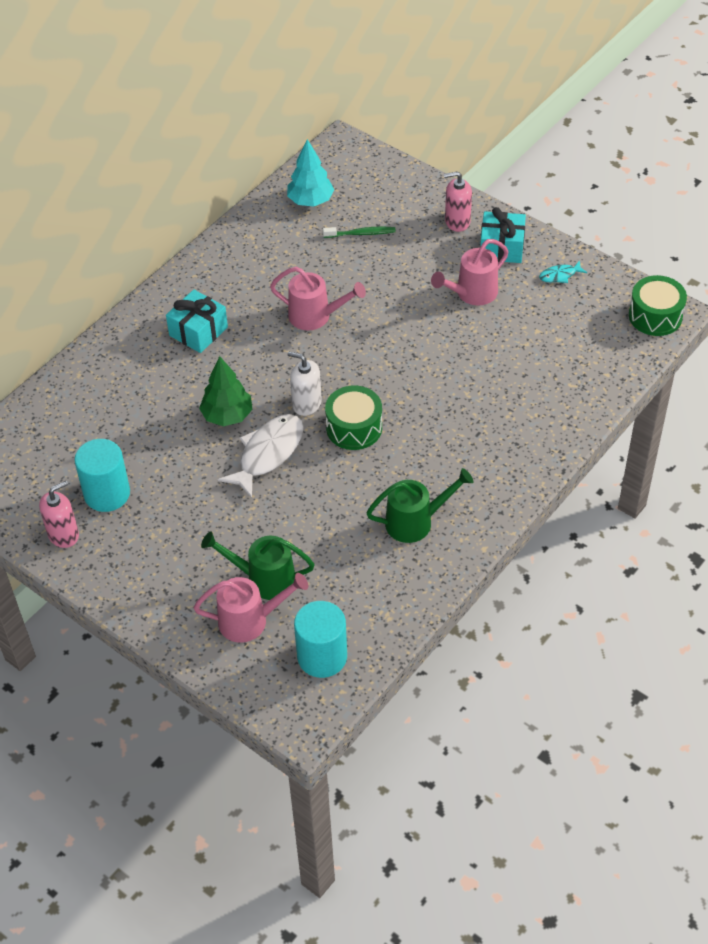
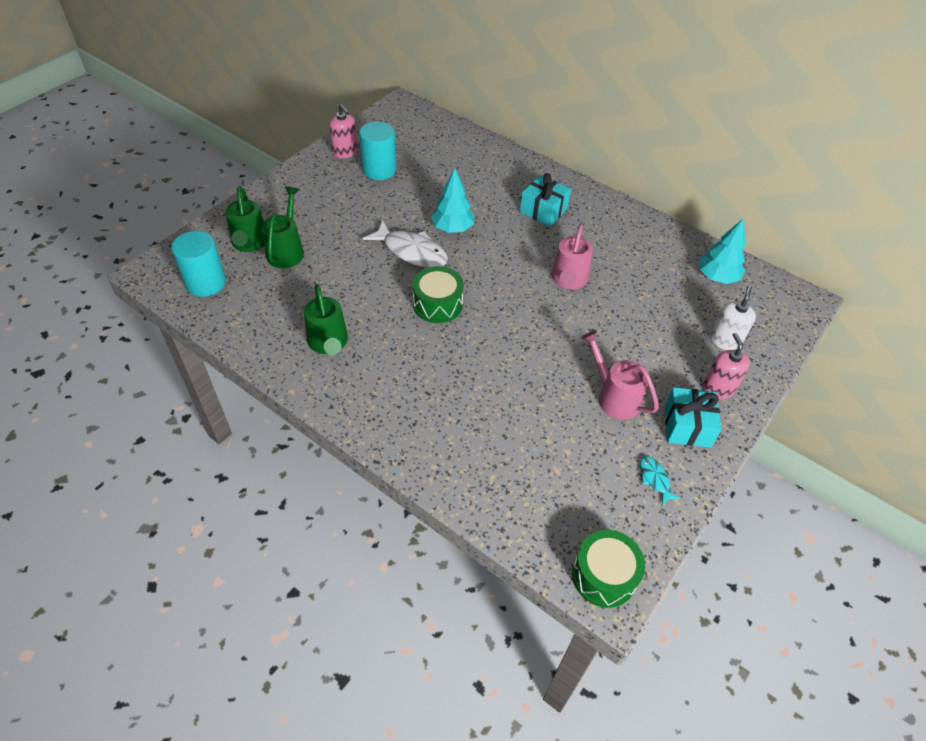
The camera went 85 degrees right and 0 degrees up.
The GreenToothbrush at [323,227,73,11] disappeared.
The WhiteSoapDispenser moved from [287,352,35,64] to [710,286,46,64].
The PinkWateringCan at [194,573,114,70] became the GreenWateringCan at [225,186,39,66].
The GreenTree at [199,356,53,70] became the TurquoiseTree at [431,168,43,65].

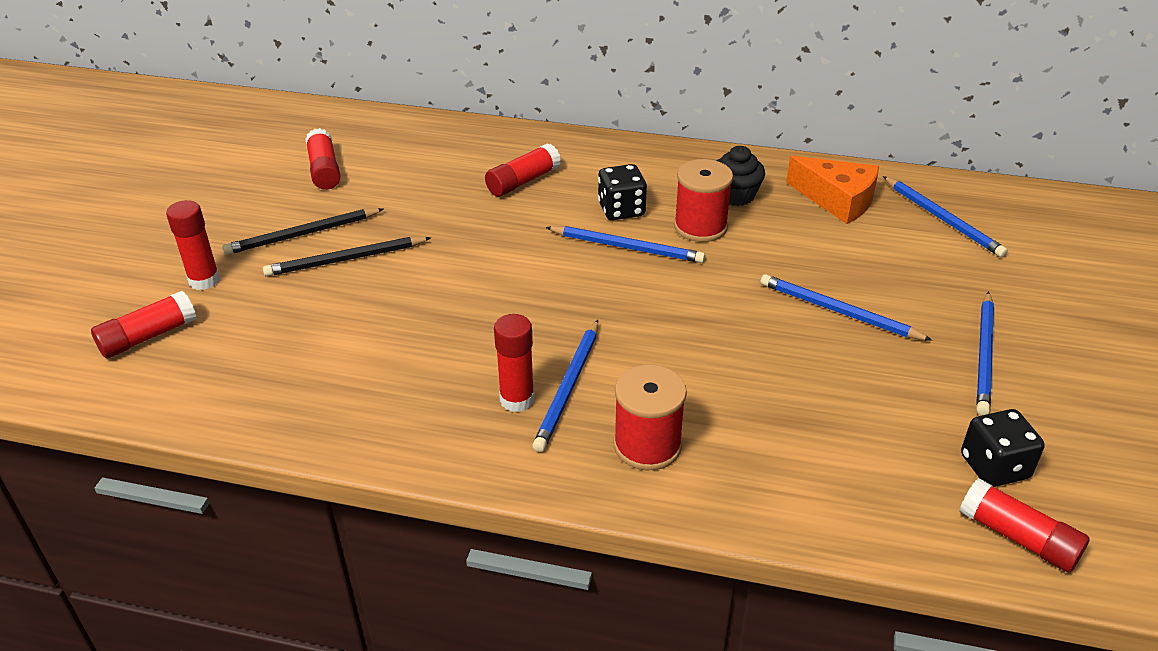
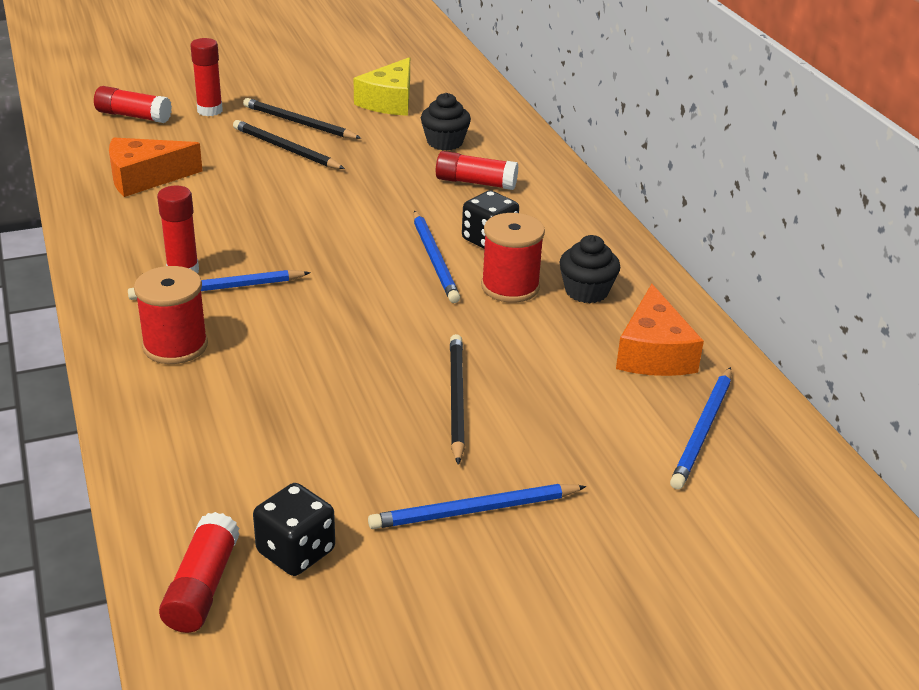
The camera went 55 degrees right and 5 degrees down.
The OrangeCheese at [109,137,93,60] appeared.
The BlackCupcake at [421,93,50,57] appeared.
The RedGlueStick at [305,128,36,62] was replaced by the YellowCheese at [354,57,56,59].
The BluePencil at [760,274,173,67] became the BlackPencil at [450,334,15,131].

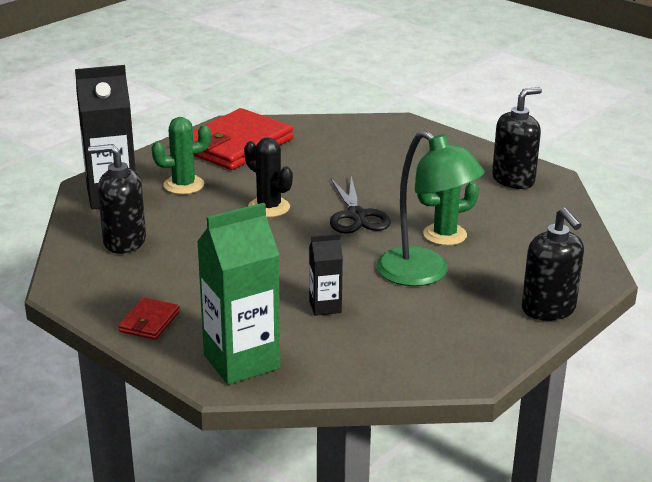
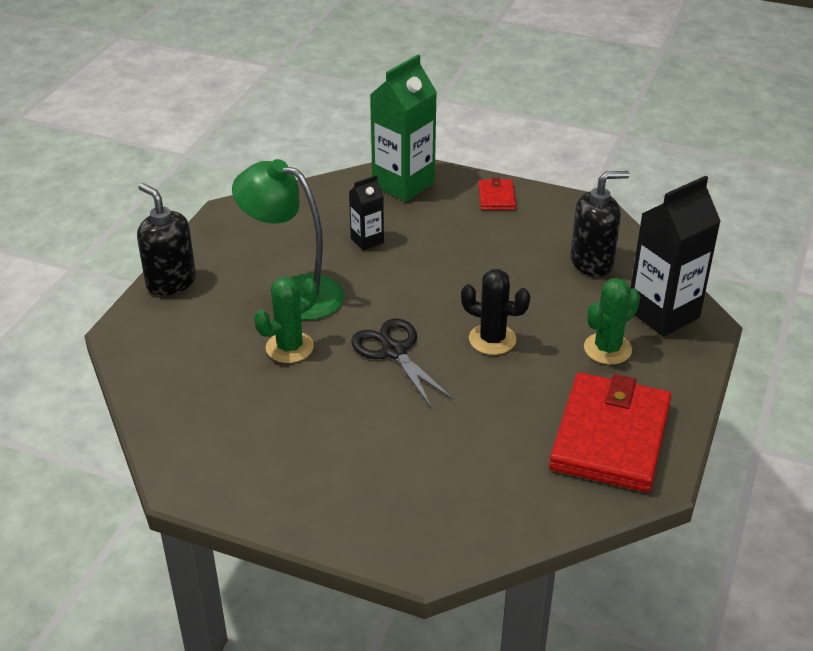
The camera went 160 degrees right and 10 degrees up.
The BlackSoapDispenser at [492,87,50,102] disappeared.

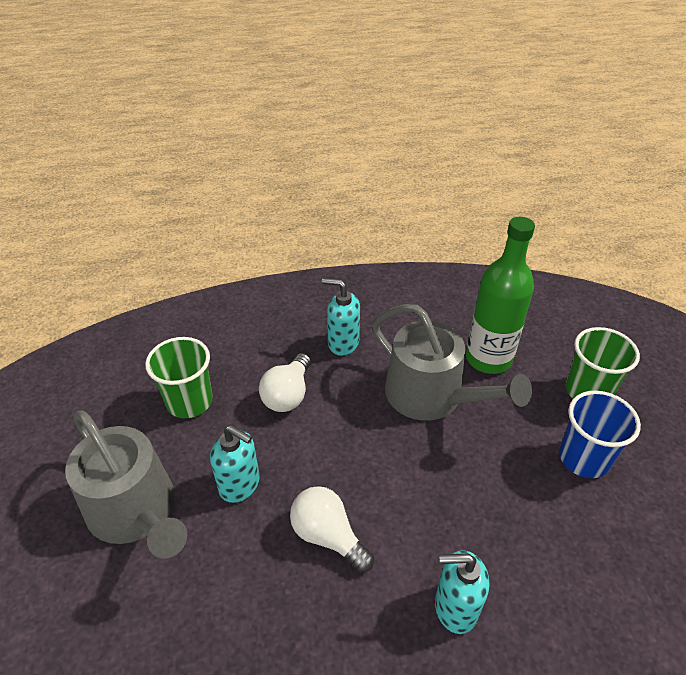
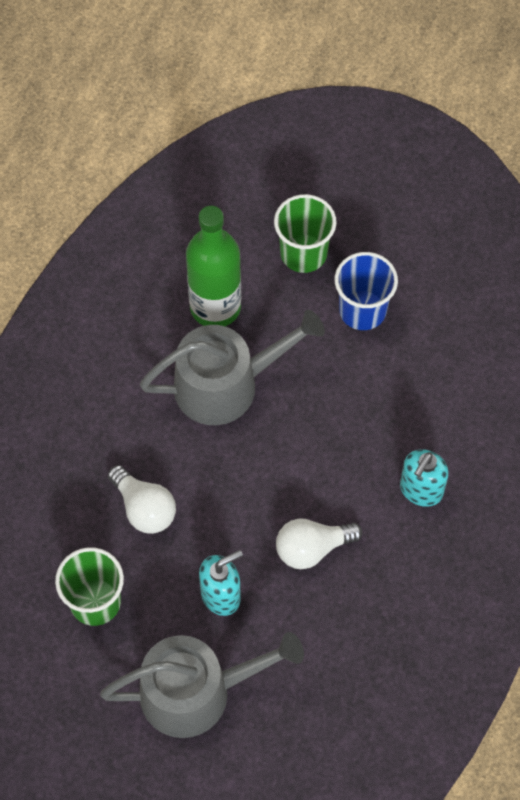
The camera went 60 degrees left and 20 degrees up.
The TurquoiseSoapDispenser at [322,278,38,78] disappeared.

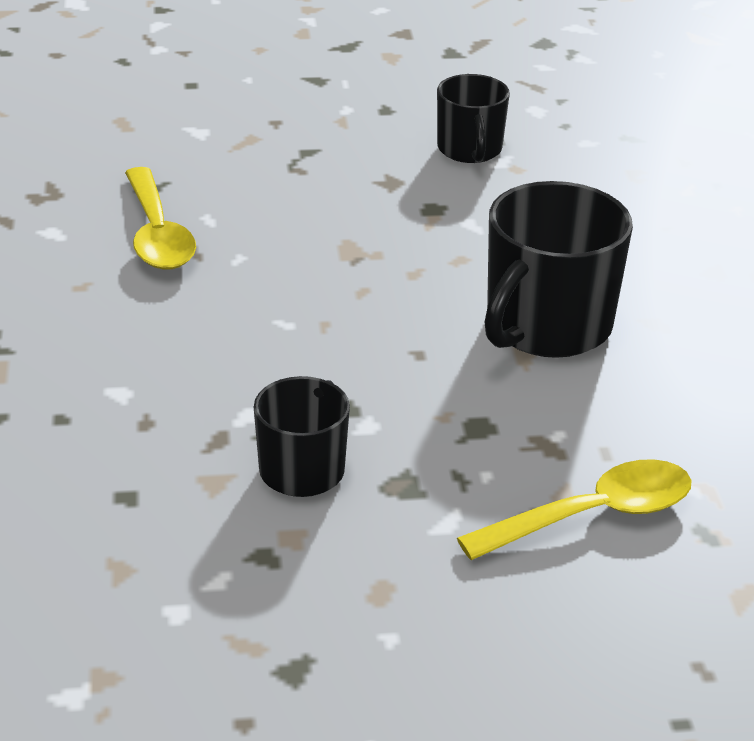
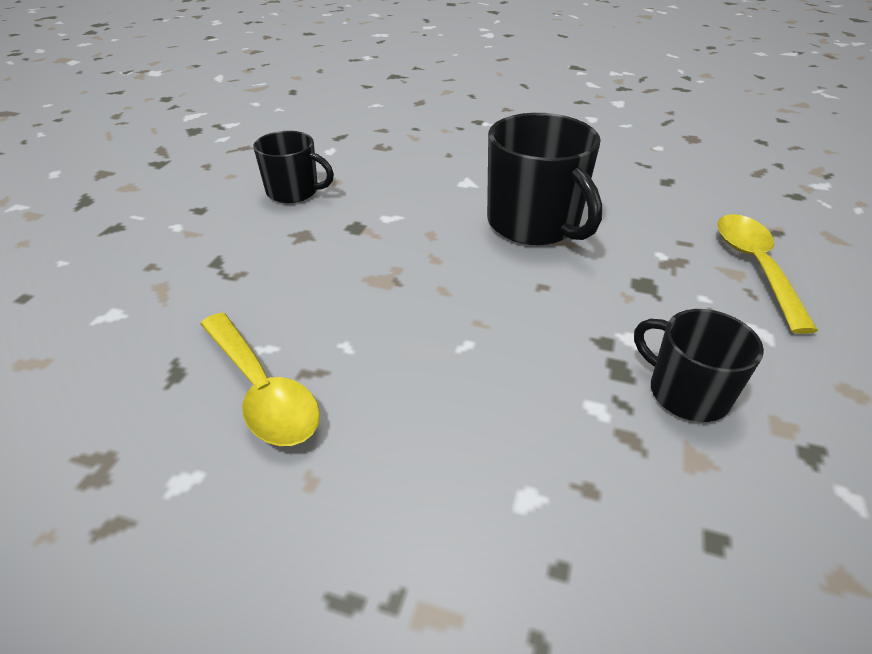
The camera went 65 degrees left and 5 degrees up.
The YellowSpoon at [125,167,71,102] turned 45 degrees clockwise.

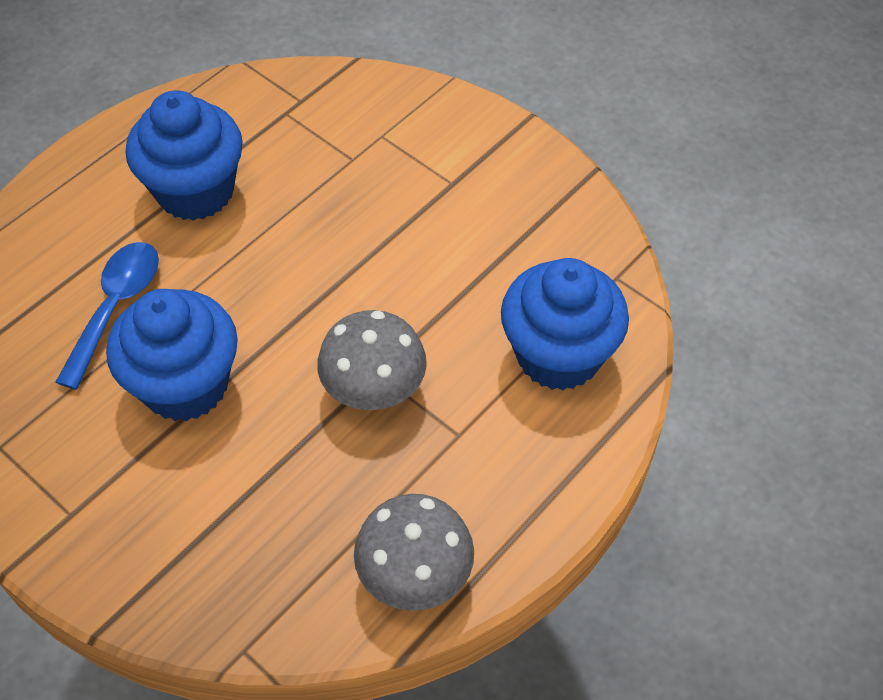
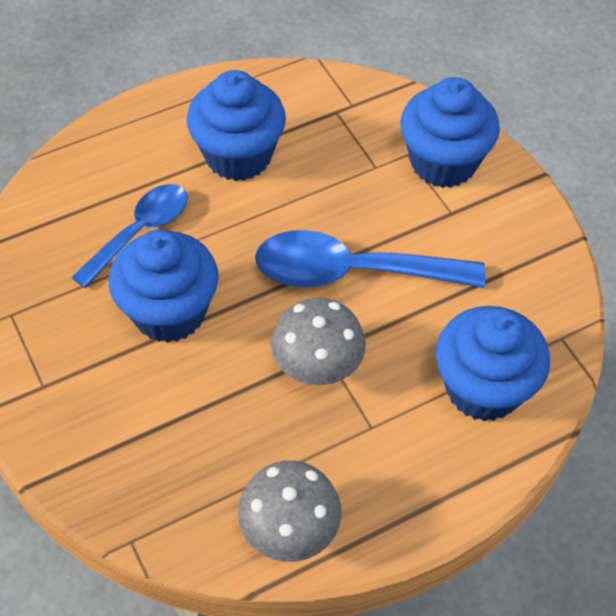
The camera went 20 degrees right and 0 degrees up.
The BlueSpoon at [255,230,231,58] appeared.
The BlueCupcake at [400,77,100,111] appeared.

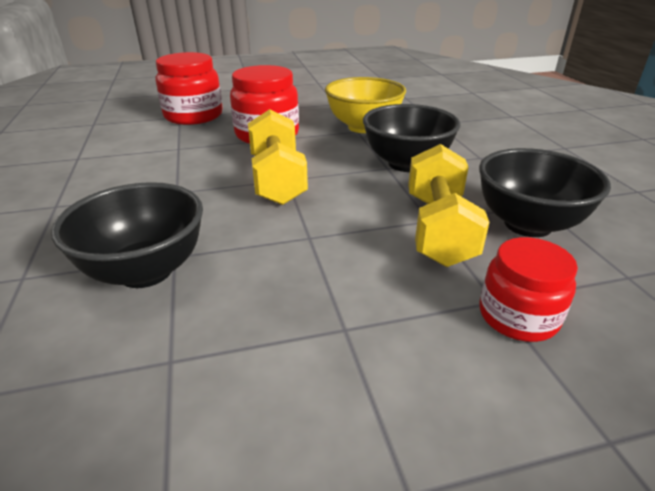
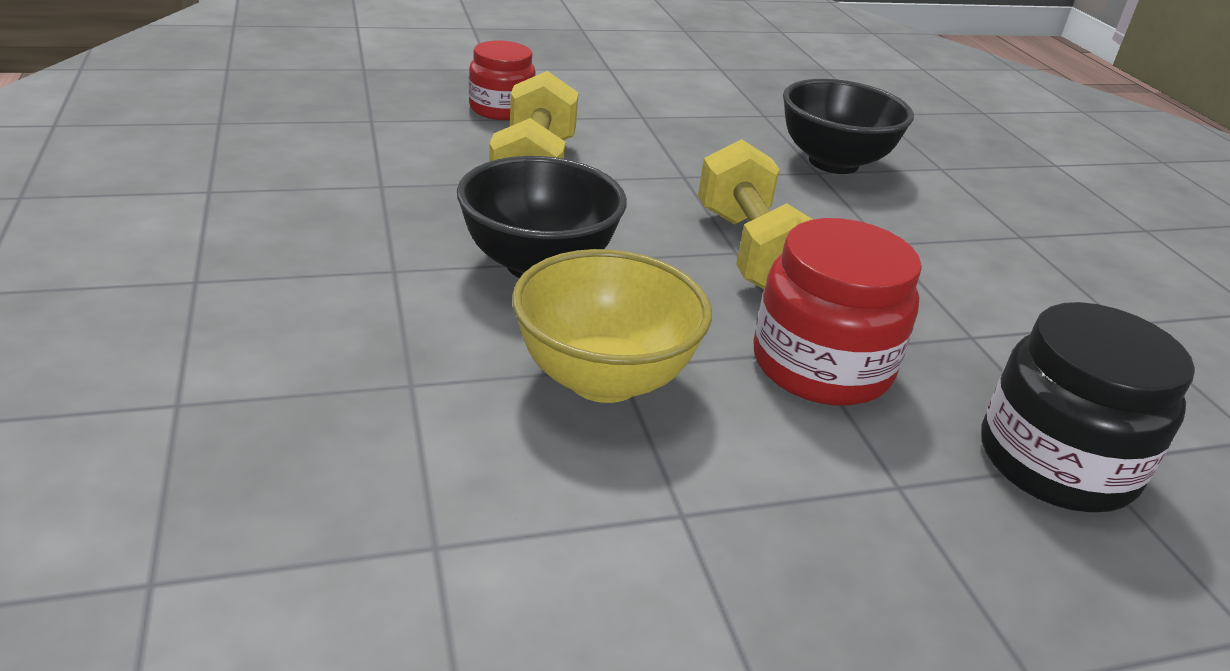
The camera went 175 degrees right and 0 degrees up.
The BlackBowl at [479,148,132,89] disappeared.
The RedJar at [155,52,68,73] became the BlackJar at [981,302,214,210].

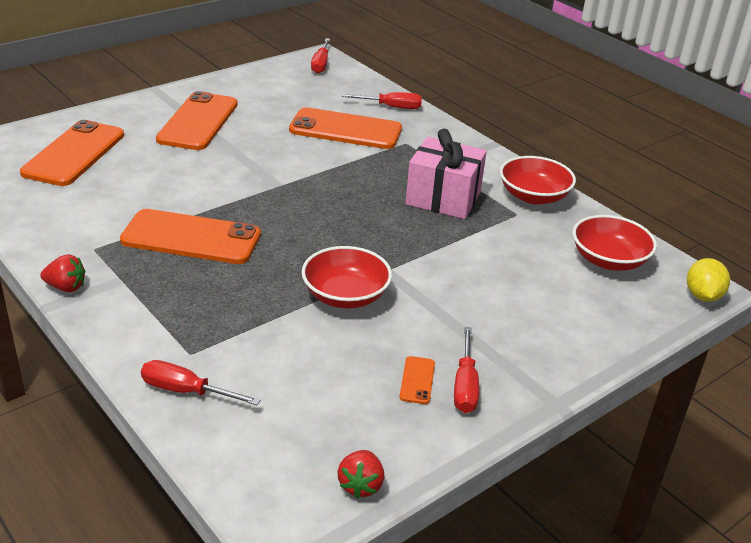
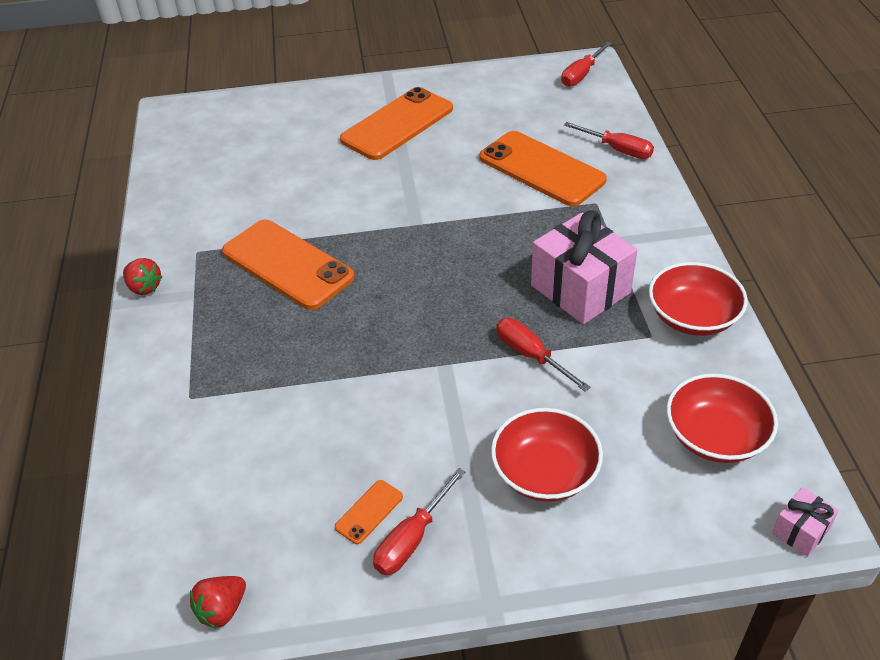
The camera went 35 degrees right and 10 degrees up.
The OrangePhone at [20,120,104,66] disappeared.
The RedScrewdriver moved from [141,360,120,45] to [496,318,95,74].
The RedBowl moved from [302,246,90,62] to [491,408,112,94].
The YellowLemon at [687,258,43,44] was replaced by the PinkGift at [772,487,67,70].

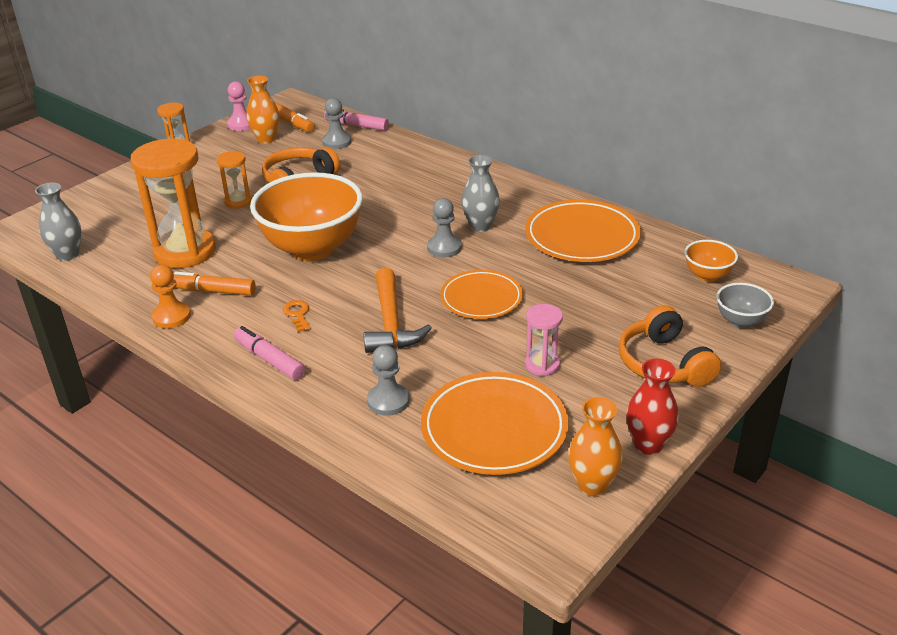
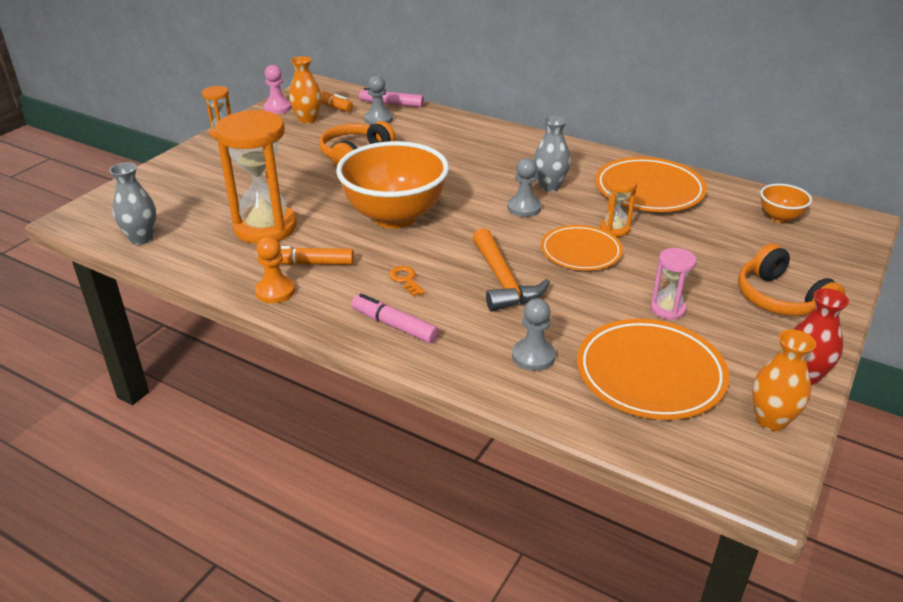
The camera went 10 degrees left and 0 degrees up.
The GreyBowl at [716,283,58,45] disappeared.
The OrangeHourglass moved from [217,151,35,58] to [600,173,38,64].

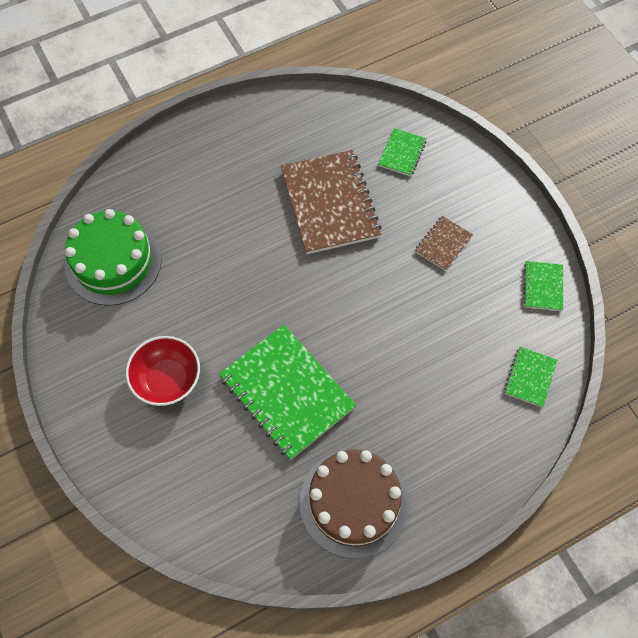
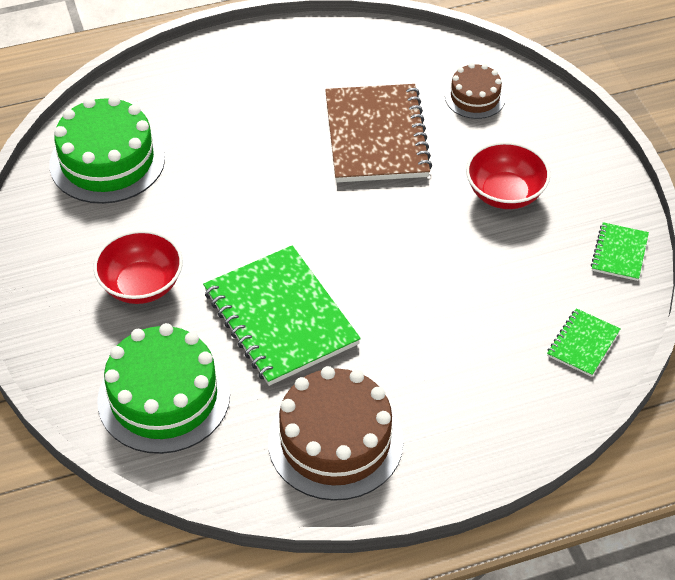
The camera went 10 degrees right and 15 degrees down.
The GreenCake at [97,323,133,131] appeared.
The GreenNotebook at [378,128,49,49] was replaced by the BrownCake at [445,63,61,56].
The BrownNotebook at [415,216,58,55] was replaced by the RedBowl at [466,142,84,67].

